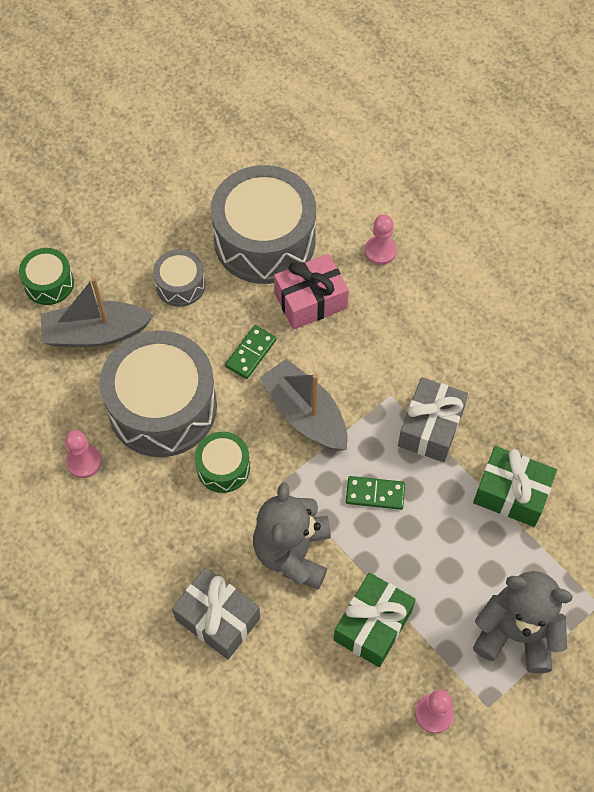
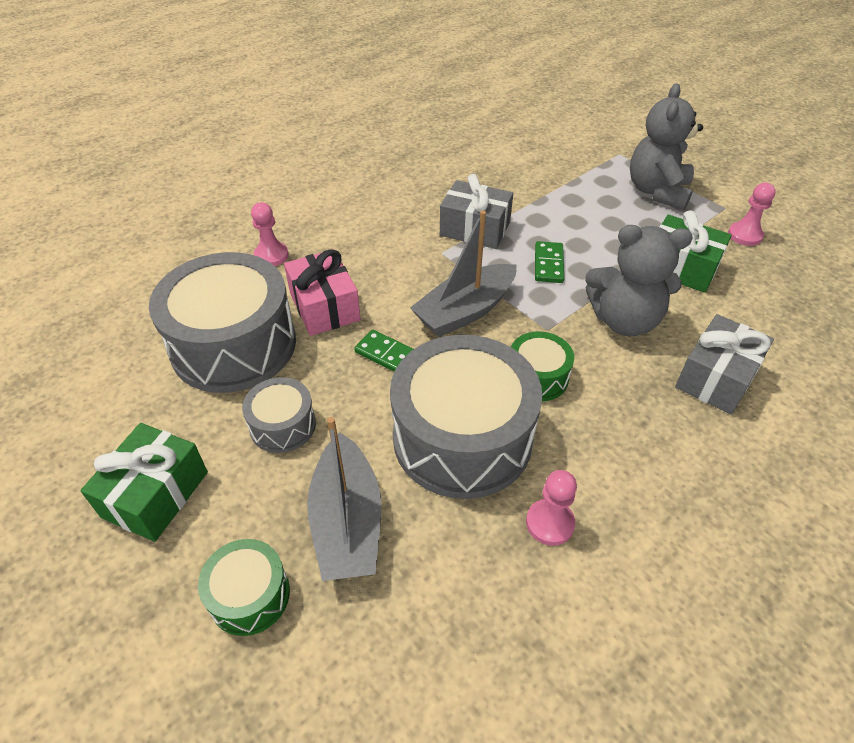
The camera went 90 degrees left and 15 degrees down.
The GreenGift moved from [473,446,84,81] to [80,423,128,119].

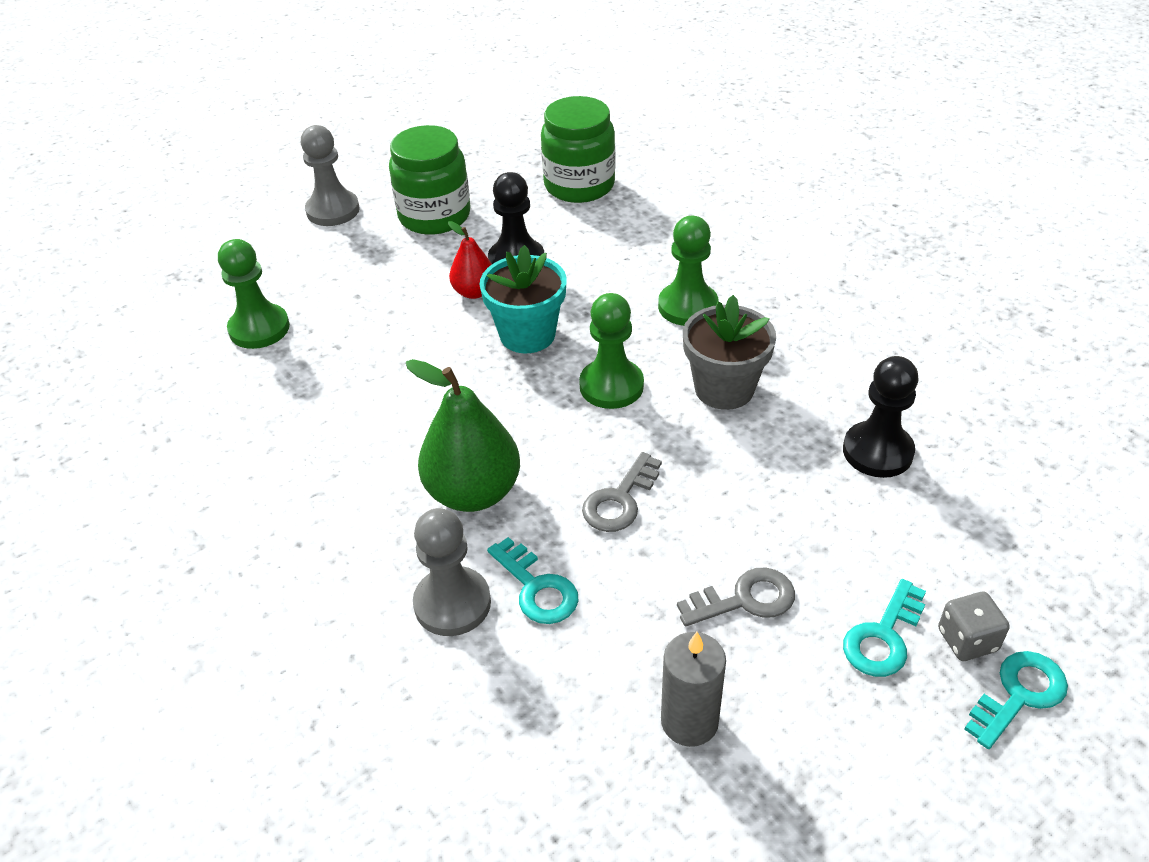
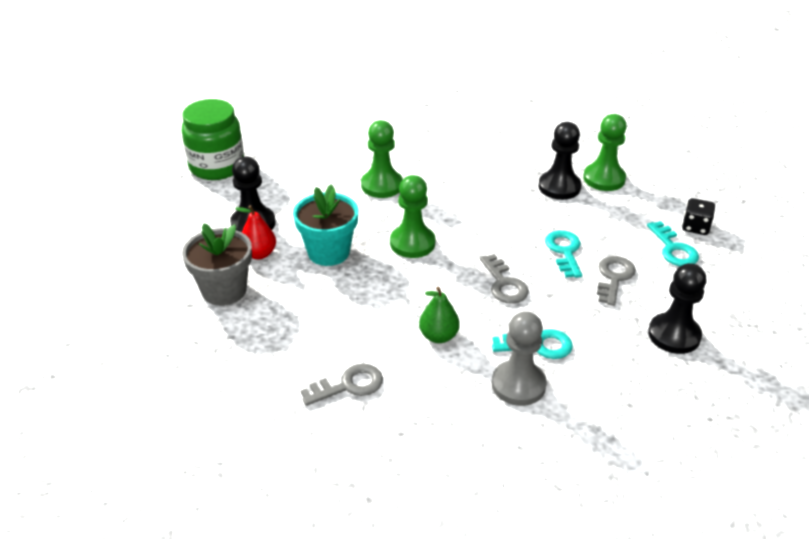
The camera went 55 degrees left and 5 degrees down.
The GreyPawn at [301,125,59,101] disappeared.
The GreenJar at [389,125,82,110] disappeared.
The GreyKey at [300,363,83,43] appeared.
The GreenPawn moved from [218,239,72,110] to [583,114,44,77].
The GreyFlowerPot moved from [683,295,93,115] to [182,223,70,83].
The TurquoiseKey moved from [964,651,104,98] to [545,230,37,48].
The GreyCandle at [661,632,65,115] was replaced by the BlackPawn at [648,263,59,91].
The GreyDice at [938,592,72,69] became the BlackDice at [682,198,33,37].
The GreenPear at [406,359,114,153] changed to 0.56 times the size.

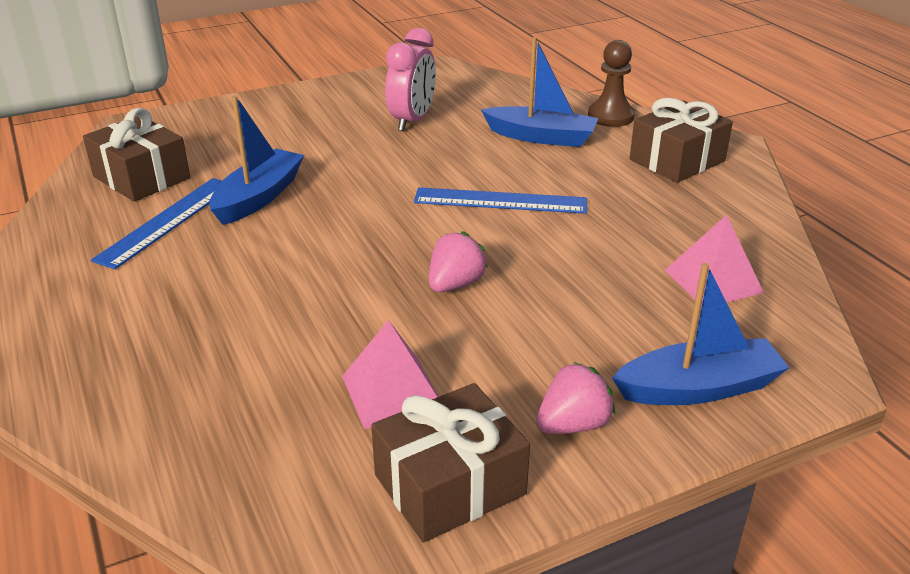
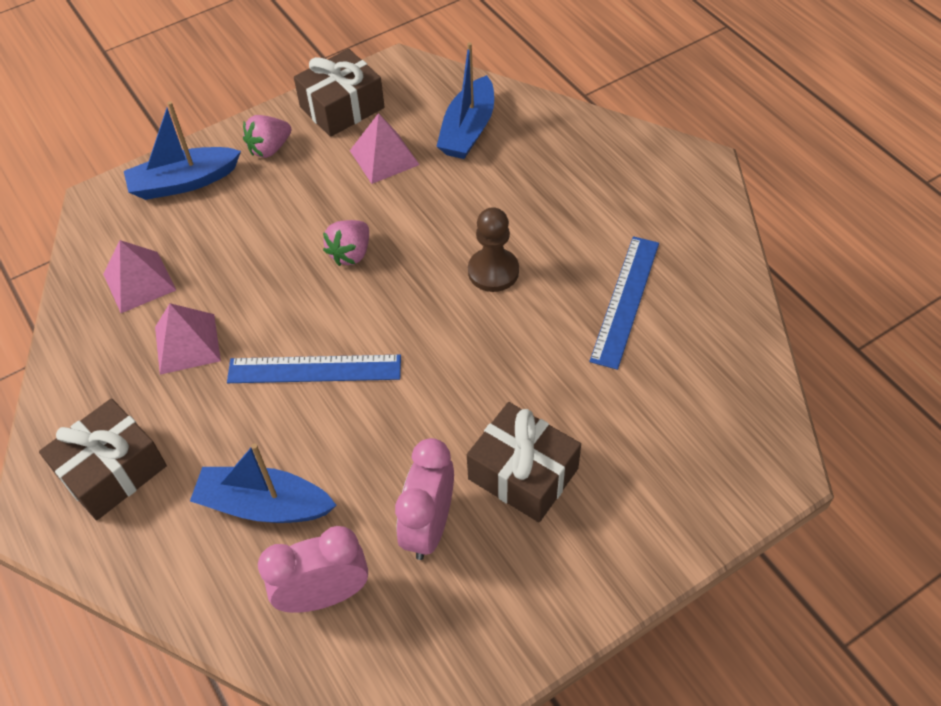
The camera went 175 degrees right and 20 degrees up.
The PinkPyramid at [155,303,66,72] appeared.
The PinkClock at [258,526,110,87] appeared.
The BrownGift moved from [83,108,107,94] to [467,402,114,120].
The BlueBoat moved from [210,96,94,129] to [436,42,58,117].
The BrownPawn moved from [588,40,47,87] to [468,207,51,85].

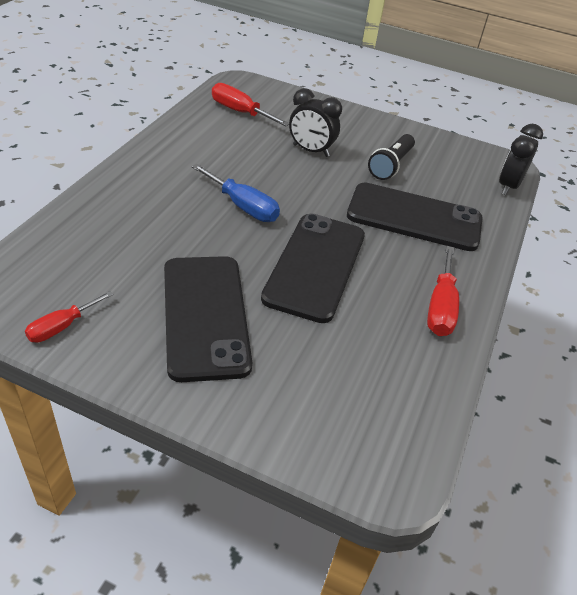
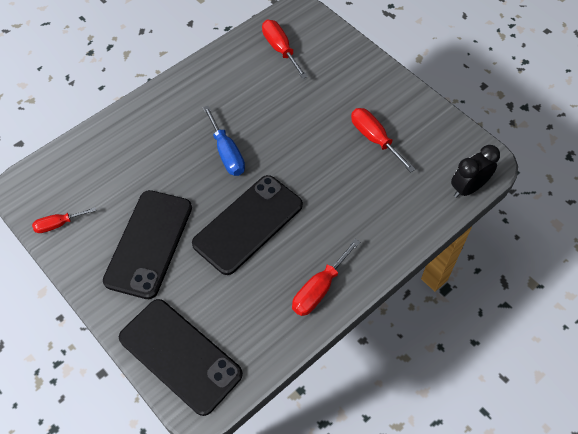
The camera went 30 degrees right and 15 degrees up.
The BlackClock at [289,88,53,69] disappeared.
The BlackPhone moved from [347,182,136,69] to [119,299,124,117].
The BlackFlashlight at [368,134,47,46] was replaced by the RedScrewdriver at [351,108,64,64].

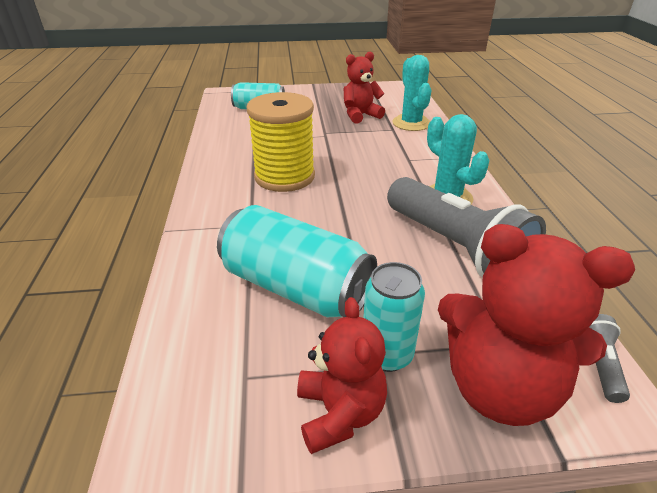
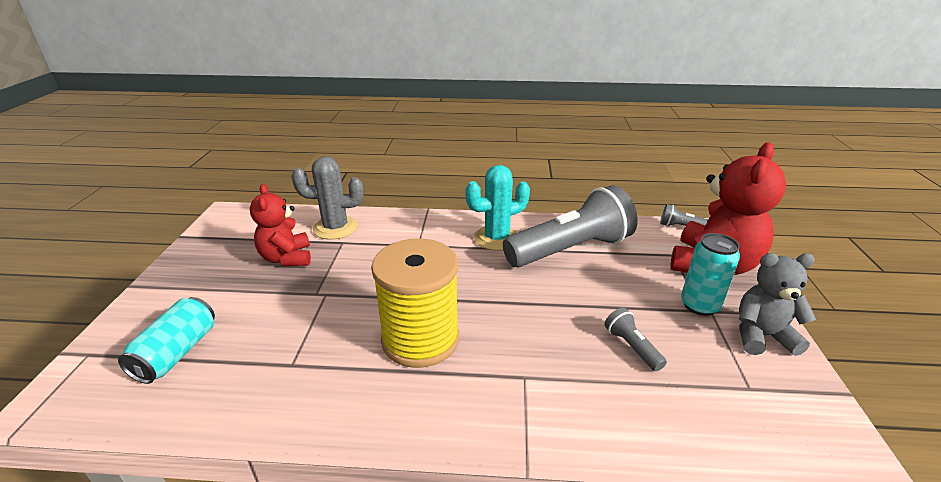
The camera went 80 degrees left and 5 degrees down.
The TurquoiseCan at [217,205,160,113] was replaced by the GreyFlashlight at [605,308,62,63].
The RedTeddyBear at [297,297,90,157] became the GreyTeddyBear at [739,253,77,103].
The TurquoiseCactus at [392,55,39,76] became the GreyCactus at [291,156,73,84].

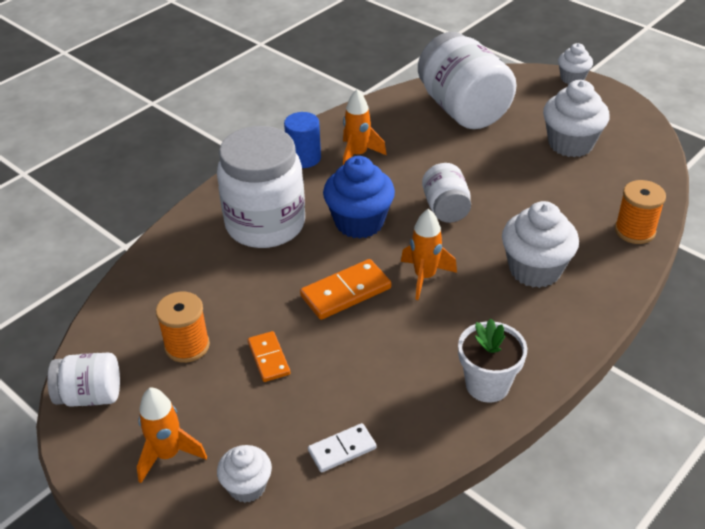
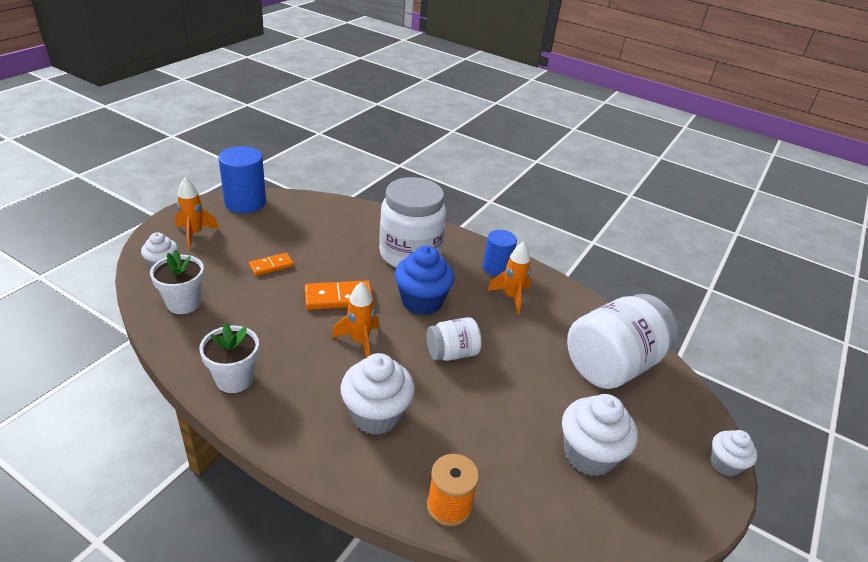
The camera went 75 degrees right and 5 degrees down.
The OrangeSpool at [156,292,54,71] disappeared.
The WhiteJar at [47,353,73,54] was replaced by the BlueCylinder at [218,146,48,67].
The WhiteDomino at [308,423,69,49] was replaced by the WhiteFlowerPot at [150,250,54,64].
The OrangeDomino at [300,259,91,61] turned 60 degrees counterclockwise.

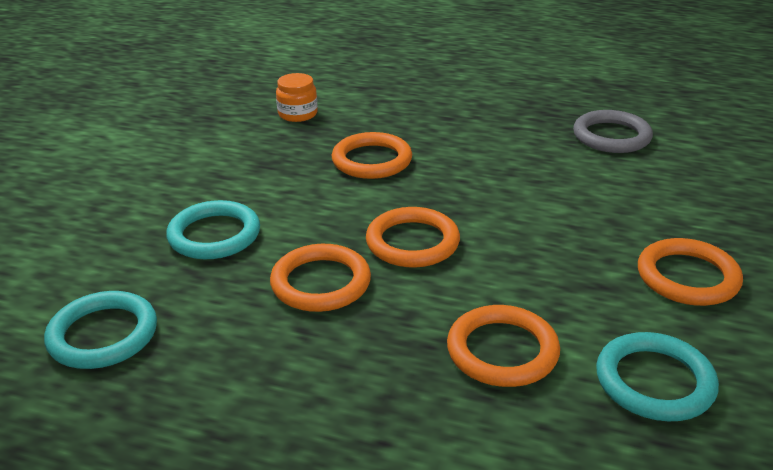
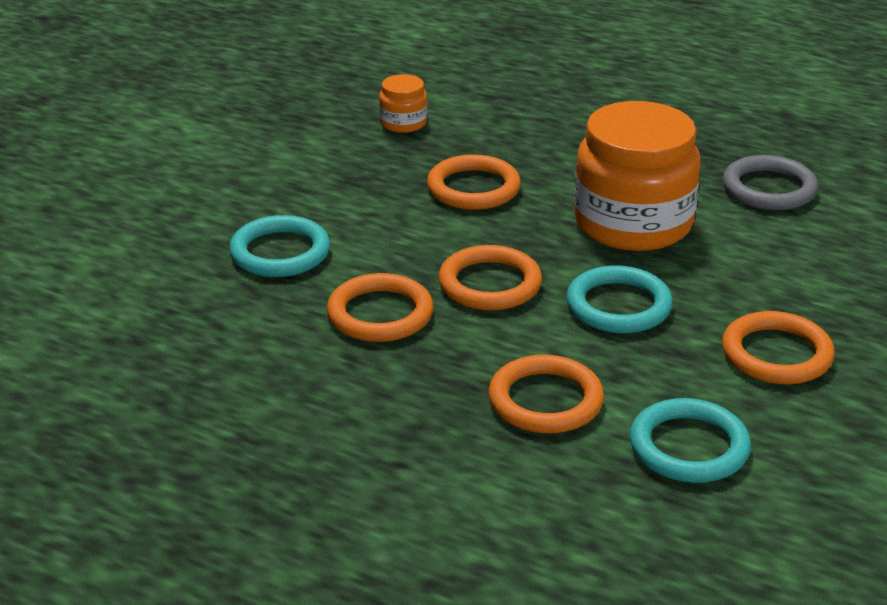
The camera went 10 degrees right and 0 degrees up.
The OrangeJar at [574,101,126,150] appeared.
The TurquoiseRing moved from [44,291,113,78] to [566,265,107,68].

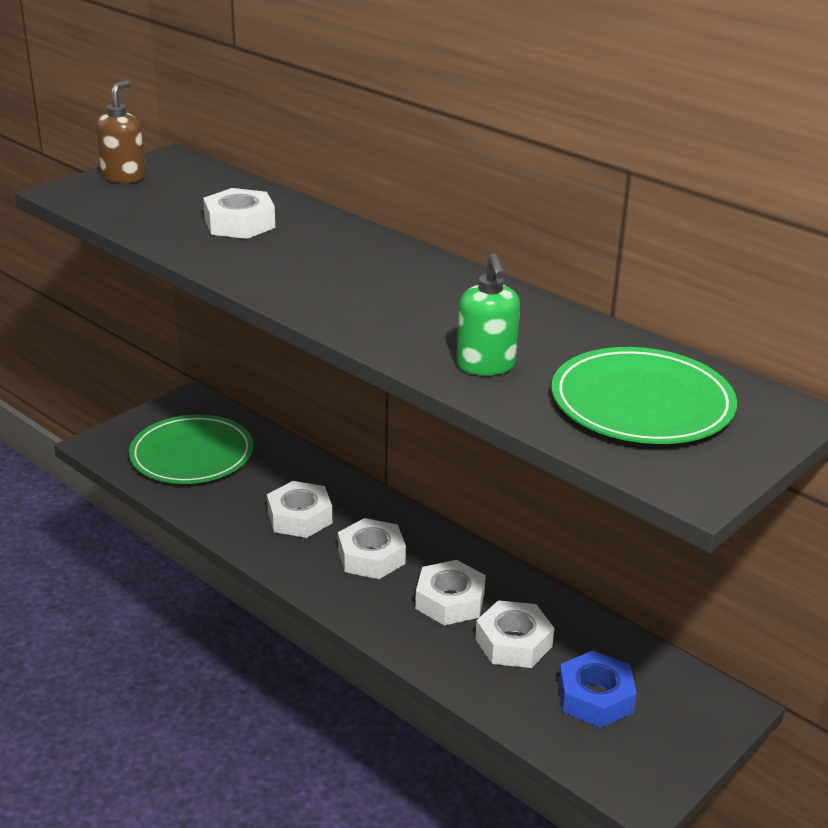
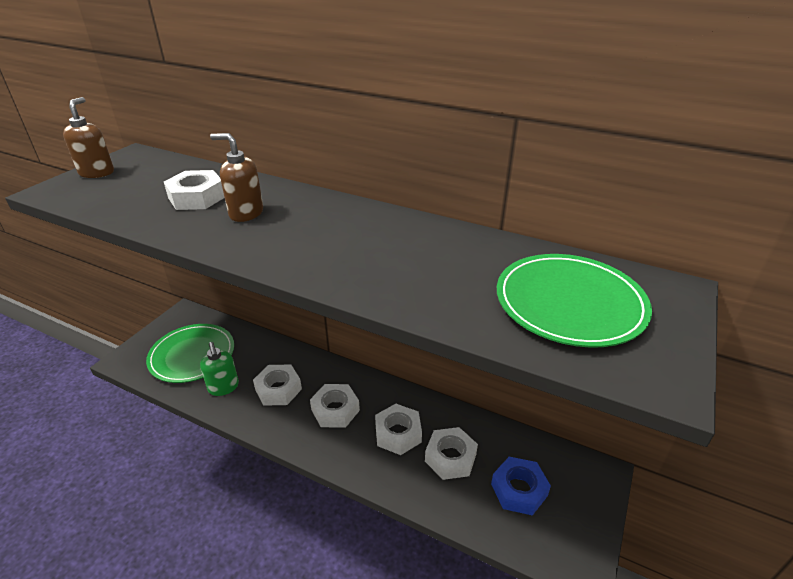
The camera went 15 degrees left and 5 degrees up.
The BrownSoapDispenser at [210,133,53,89] appeared.
The GreenSoapDispenser moved from [456,254,64,122] to [200,342,39,54].

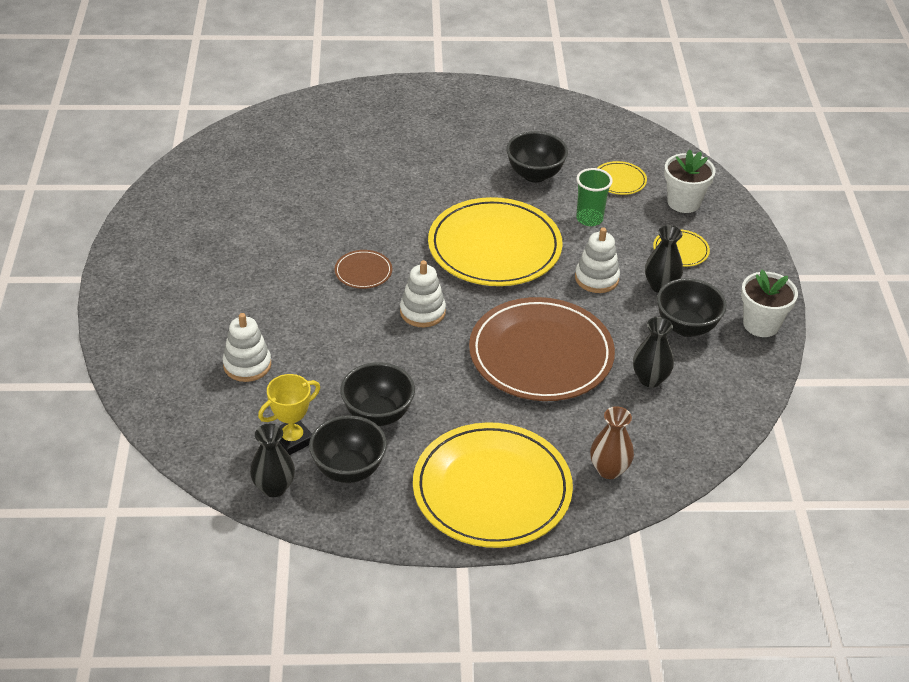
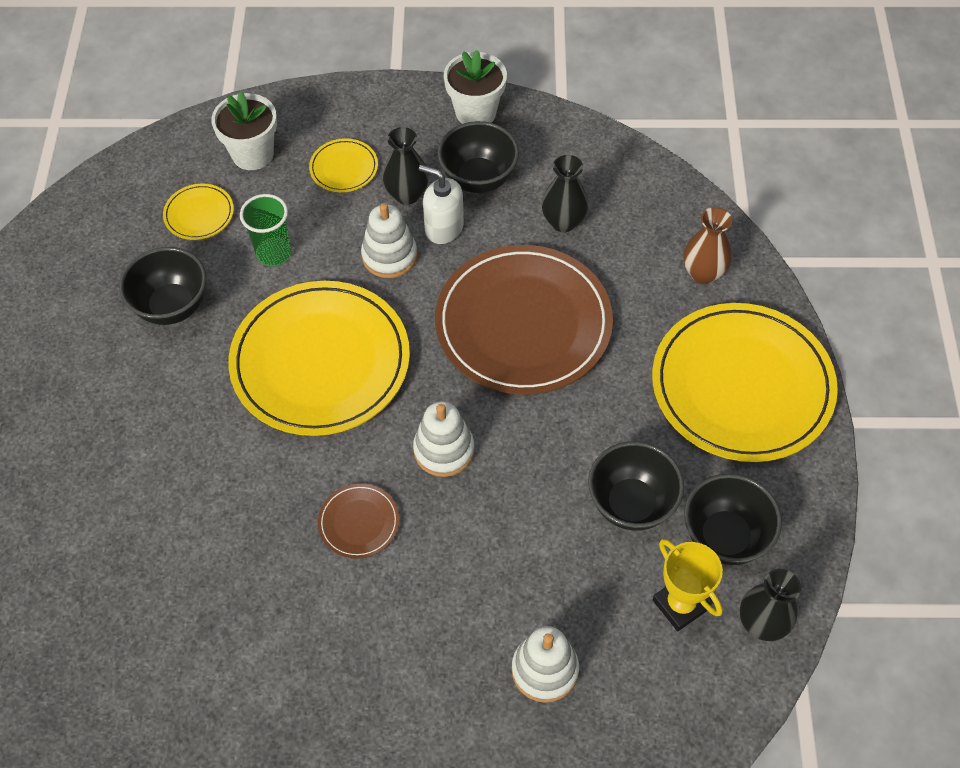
The camera went 85 degrees left and 15 degrees up.
The WhiteSoapDispenser at [419,165,45,79] appeared.

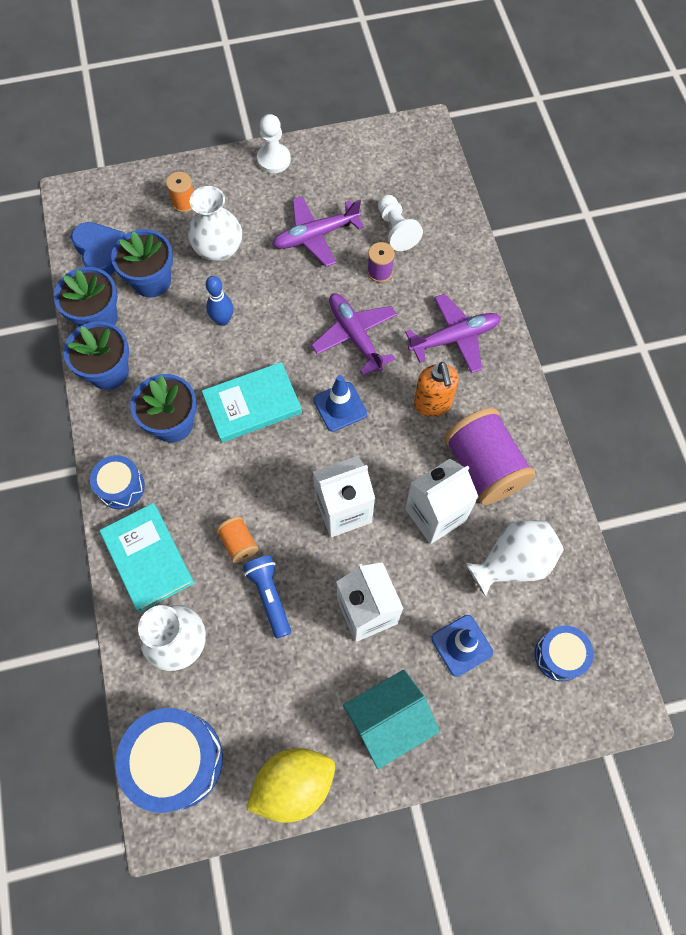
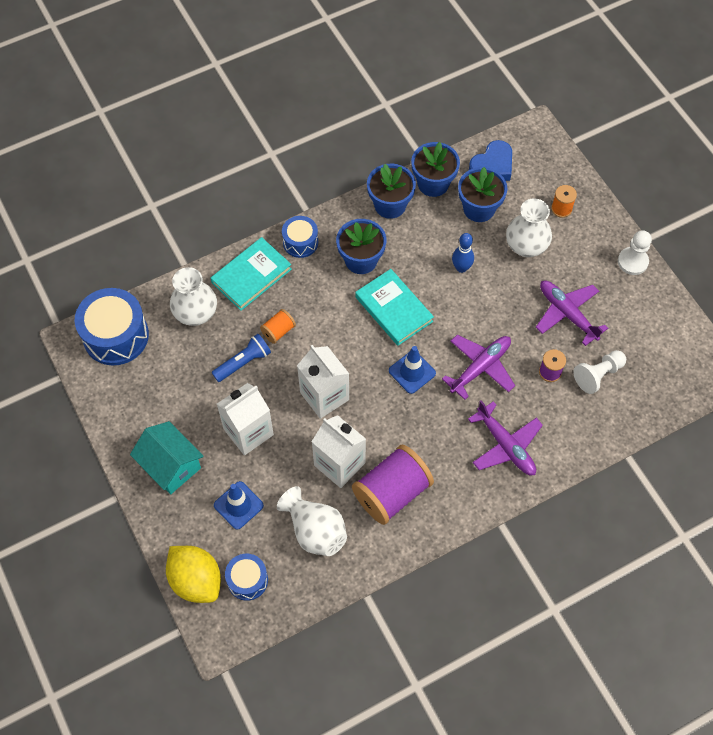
The camera went 75 degrees right and 5 degrees down.
The OrangeSoapDispenser at [414,362,45,55] disappeared.
The YellowLemon moved from [246,748,89,75] to [166,546,55,57].

